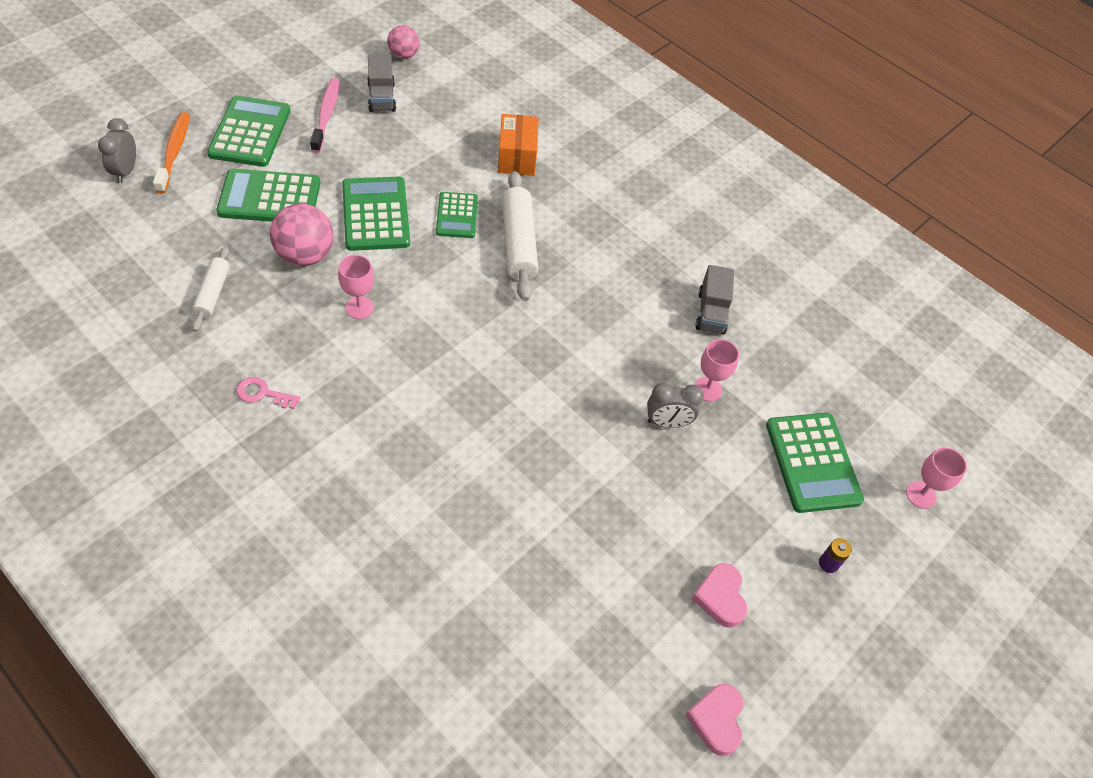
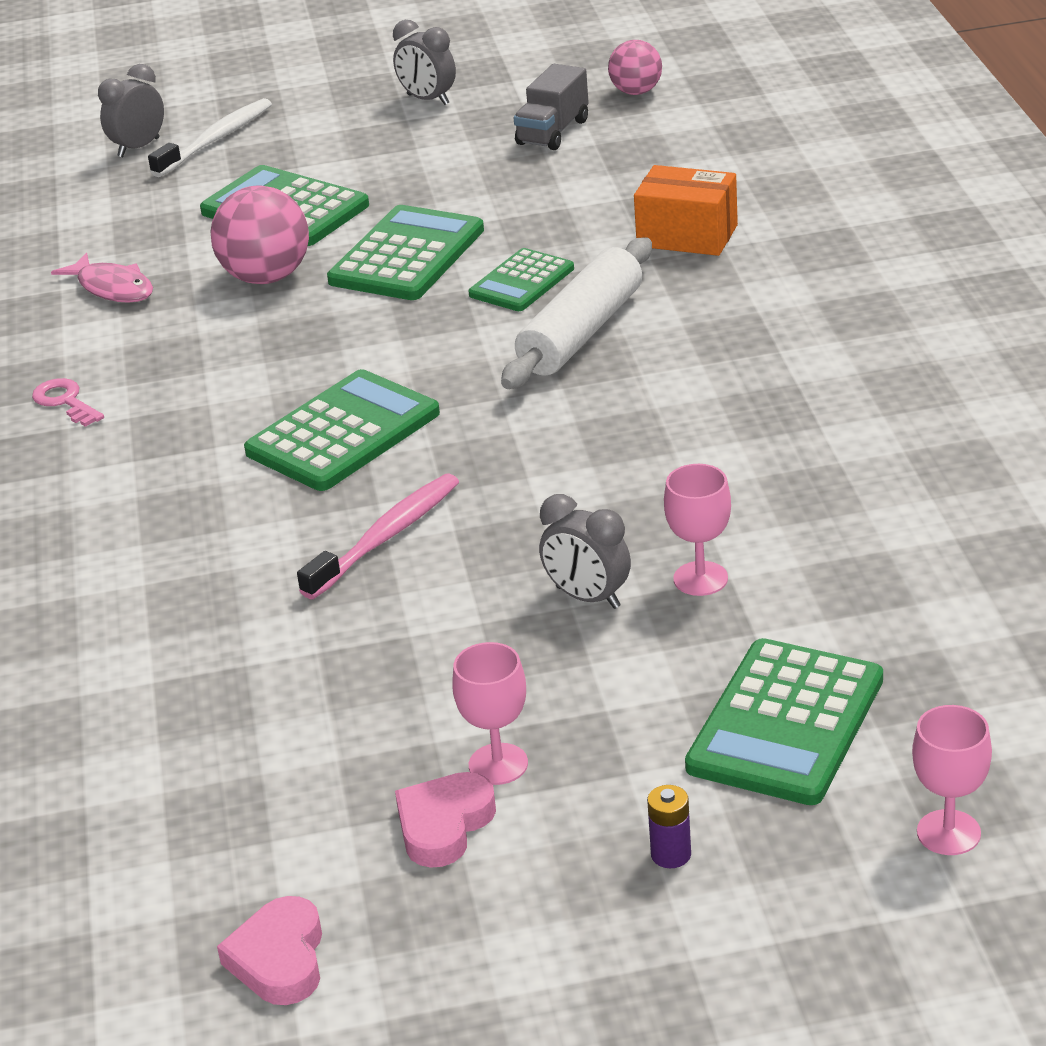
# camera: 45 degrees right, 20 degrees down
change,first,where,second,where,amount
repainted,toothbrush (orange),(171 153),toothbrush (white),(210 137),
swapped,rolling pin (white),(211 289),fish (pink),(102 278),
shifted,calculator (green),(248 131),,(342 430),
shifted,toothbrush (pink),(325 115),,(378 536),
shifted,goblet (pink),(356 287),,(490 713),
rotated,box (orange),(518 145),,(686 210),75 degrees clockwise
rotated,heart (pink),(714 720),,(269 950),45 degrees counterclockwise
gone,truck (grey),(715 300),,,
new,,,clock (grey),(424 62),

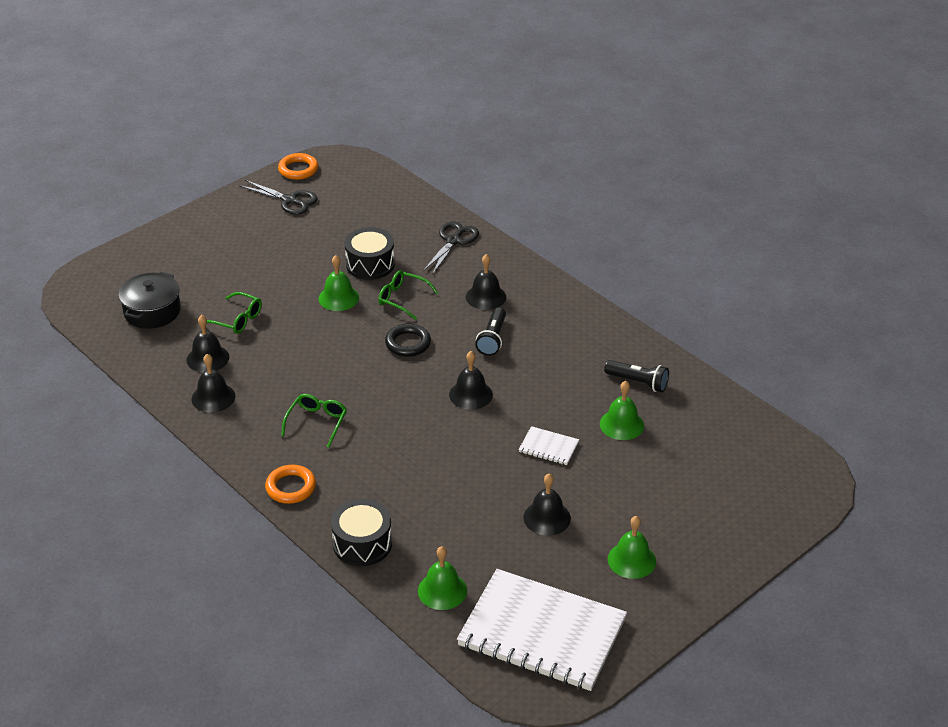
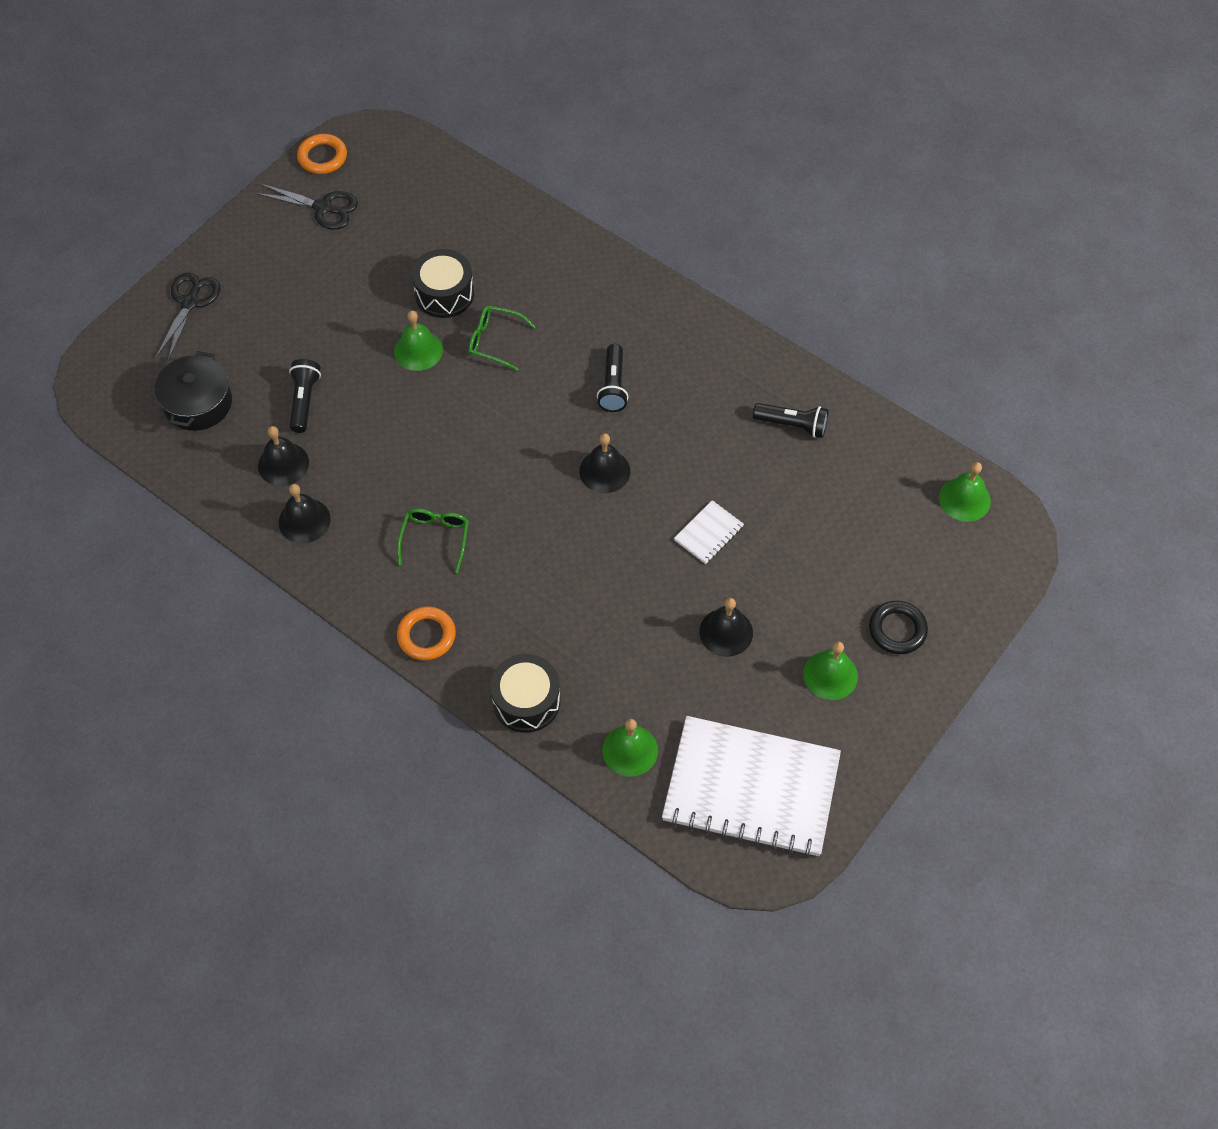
# camera: 10 degrees left, 20 degrees up
change,first,where,second,where,amount
swapped,glasses (green),(234 313),flashlight (black),(305 396),
shifted,ring (black),(408 340),,(898 627),
shifted,scissors (black),(451 248),,(188 317),
gone,bell (black),(486 282),,,
rotated,notebook (white),(549 445),,(709 532),60 degrees counterclockwise
shifted,bell (green),(622 410),,(965 492),

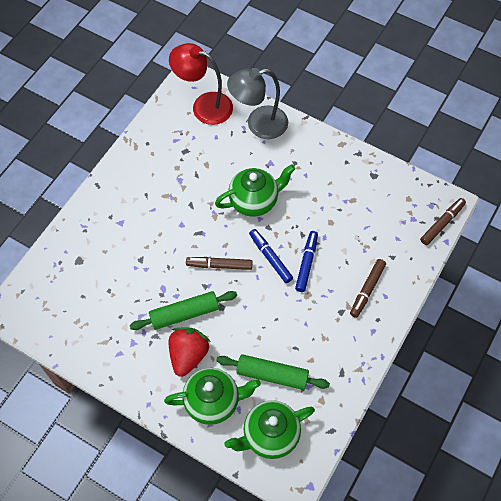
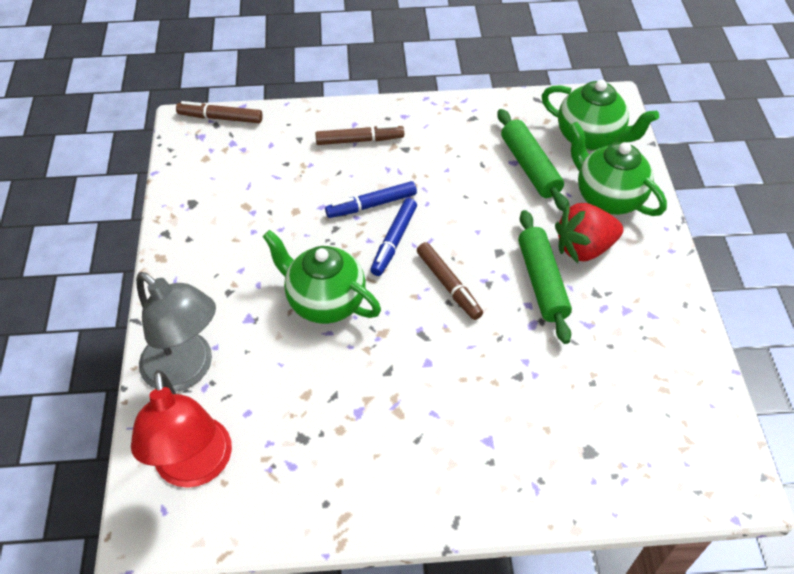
# camera: 125 degrees left, 10 degrees down
change,first,where,second,where,amount
rotated,rolling pin (green),(183 310),,(545 277),45 degrees clockwise

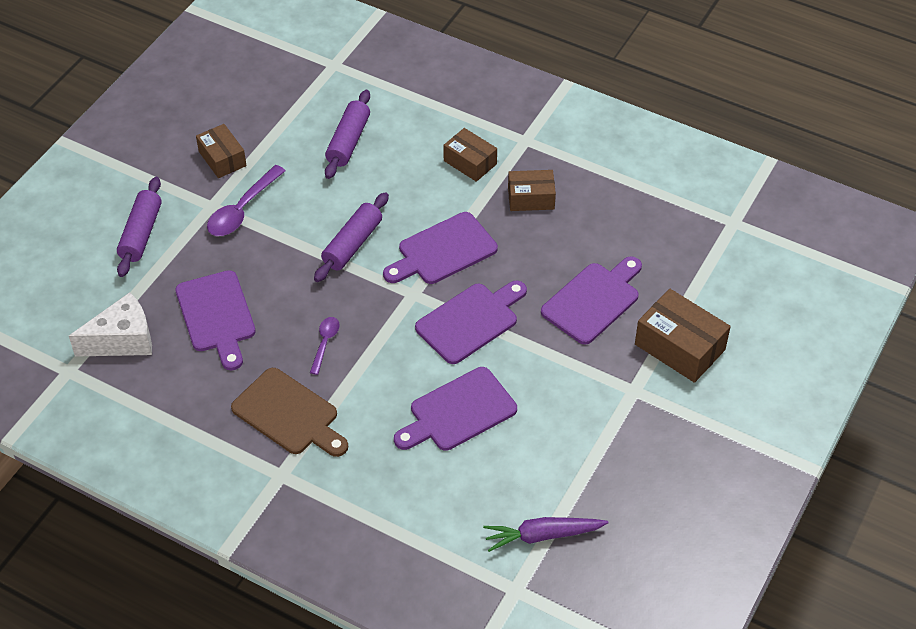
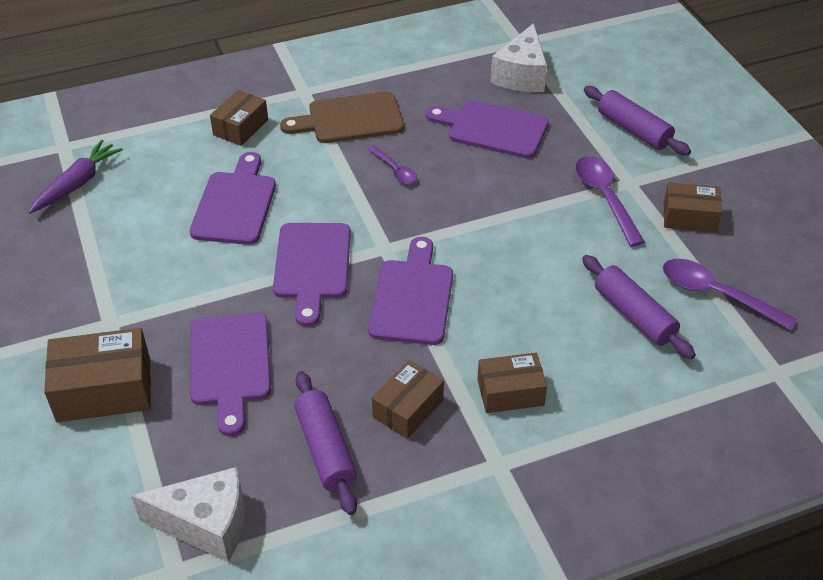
# camera: 130 degrees right, 5 degrees down
change,first,where,second,where,amount
shifted,rolling pin (purple),(351 237),,(325 443),
new,,,cheese (white),(187 514),
new,,,box (brown),(239 118),
new,,,spoon (purple),(729 294),

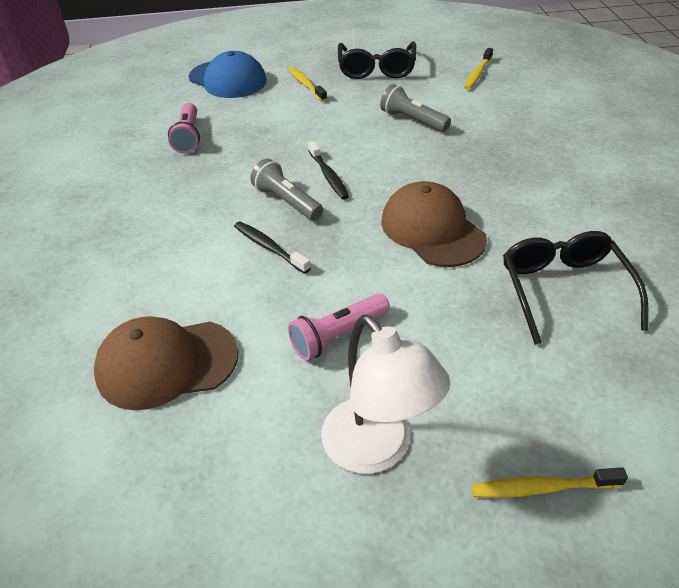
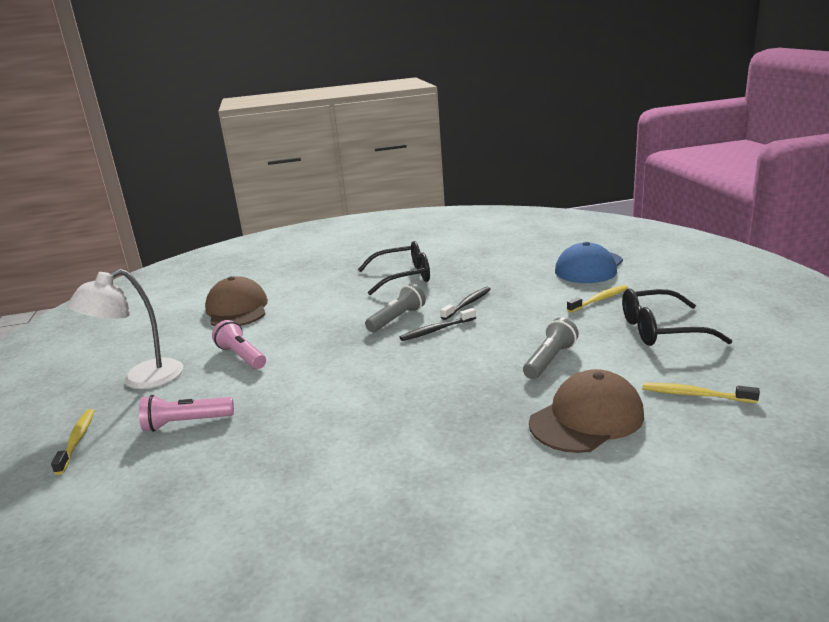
# camera: 85 degrees right, 20 degrees down
change,first,where,second,where,amount
shifted,flashlight (pink),(184 128),,(186 413),
shifted,toothbrush (black),(272 247),,(465 303),
shifted,cap (brown),(434 224),,(586 411),
shifted,glasses (black),(575 288),,(394 268),

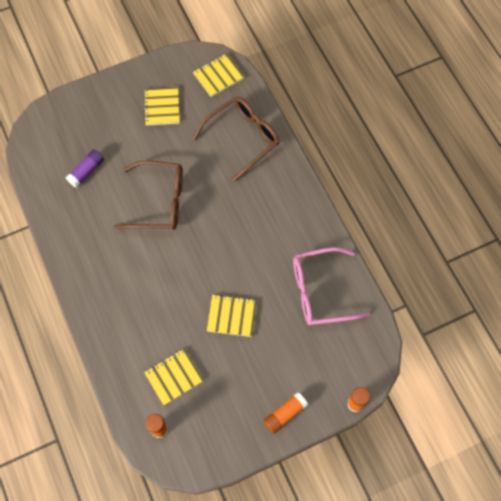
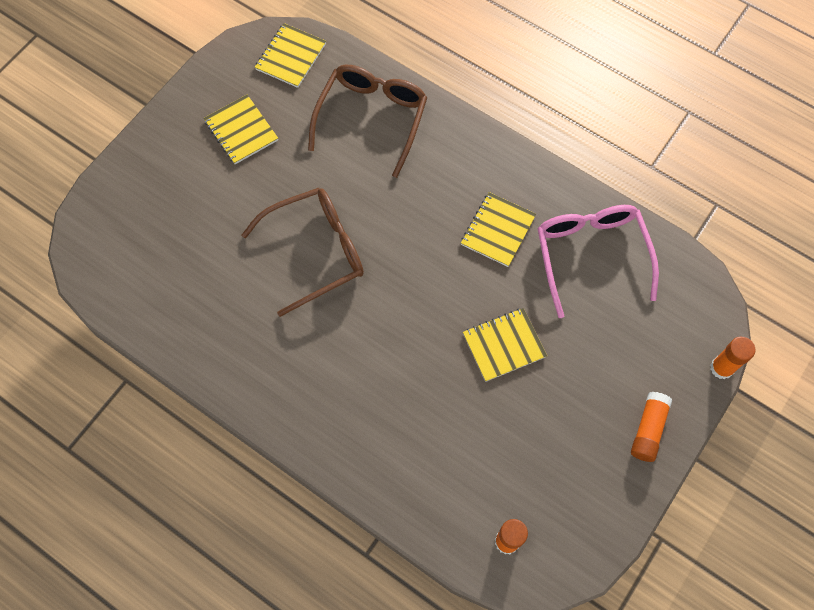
# camera: 30 degrees left, 0 degrees up
change,first,where,second,where,amount
gone,glue stick (purple),(85 168),,,
shifted,notebook (yellow),(174 377),,(498 229),
rotated,glasses (pink),(332 286),,(598 261),120 degrees clockwise

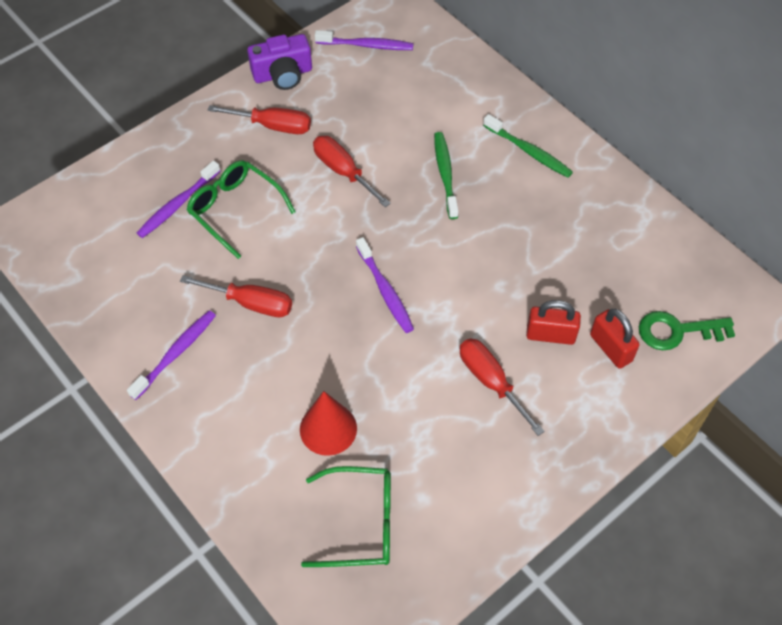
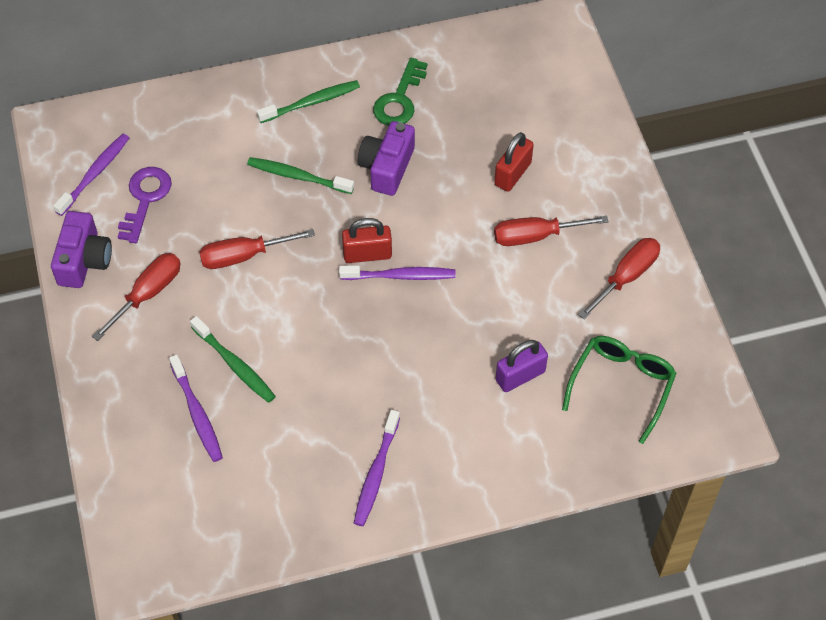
# camera: 65 degrees left, 0 degrees up
change,first,where,second,where,amount
rotated,toothbrush (purple),(171 355),,(377 468),135 degrees counterclockwise
shifted,screwdriver (red),(236 296),,(619 279),
swapped,glasses (green),(241 209),toothbrush (green),(233 359),
swapped,cone (red),(328 423),padlock (purple),(521 366),
shifted,padlock (red),(615 339),,(367 240),
shifted,key (green),(687 330),,(400 92),
new,,,key (purple),(145 205),
new,,,camera (purple),(386 158),

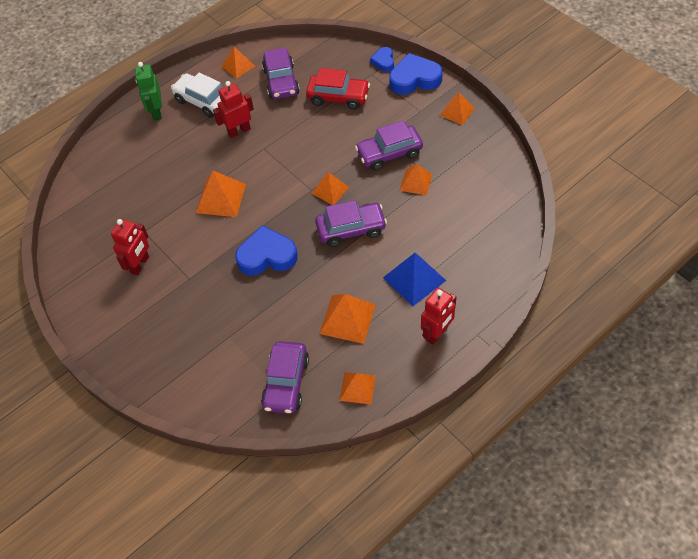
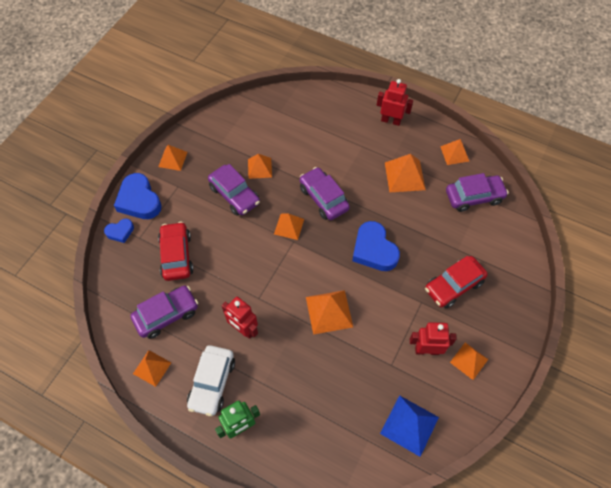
# camera: 115 degrees left, 5 degrees up
change,first,where,second,where,amount
shifted,pyramid (blue),(414 279),,(409 426),
new,,,car (red),(456 282),
new,,,pyramid (orange),(469 361),

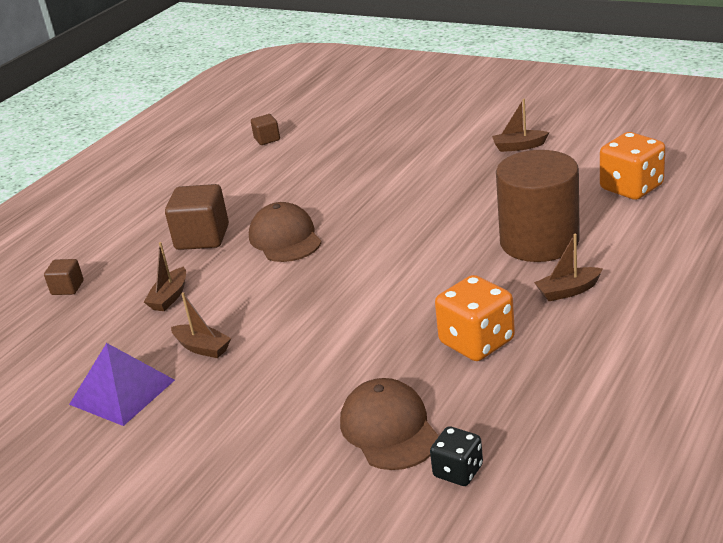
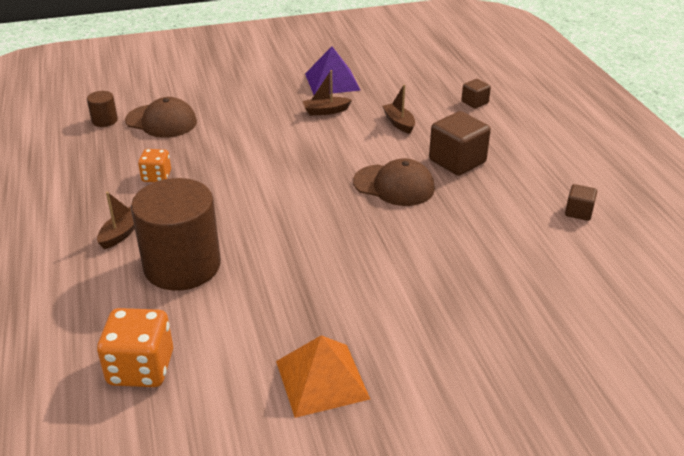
# camera: 130 degrees right, 5 degrees up
change,first,where,second,where,amount
shifted,cube (brown),(265 129),,(581 202),
swapped,dice (black),(456 456),cylinder (brown),(102 109),
scaled,dice (orange),(475 318),,(154 165),x0.59
swapped,boat (brown),(520 125),pyramid (orange),(323 376),

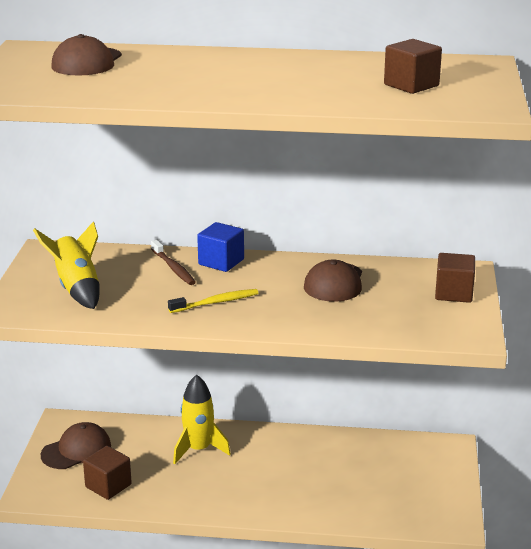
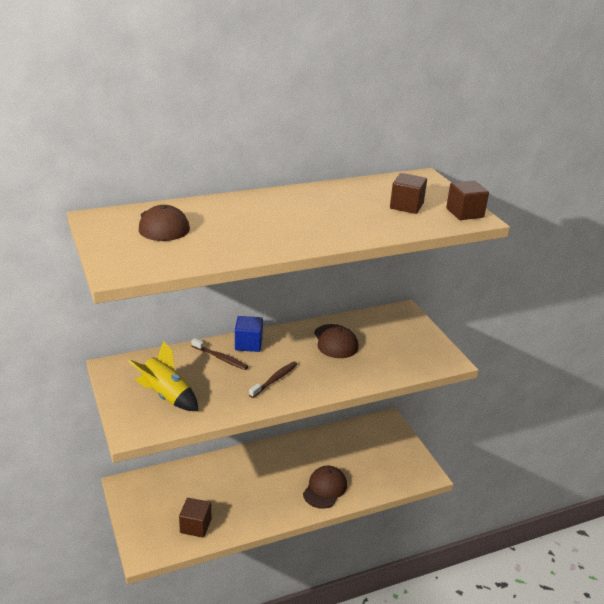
# camera: 30 degrees left, 5 degrees up
change,first,where,second,where,amount
shifted,cap (brown),(76 445),,(325 487),
repainted,toothbrush (yellow),(213 301),toothbrush (brown),(273 379),
gone,rocket (yellow),(202 419),,,
shifted,cube (brown),(455 278),,(467 200),

